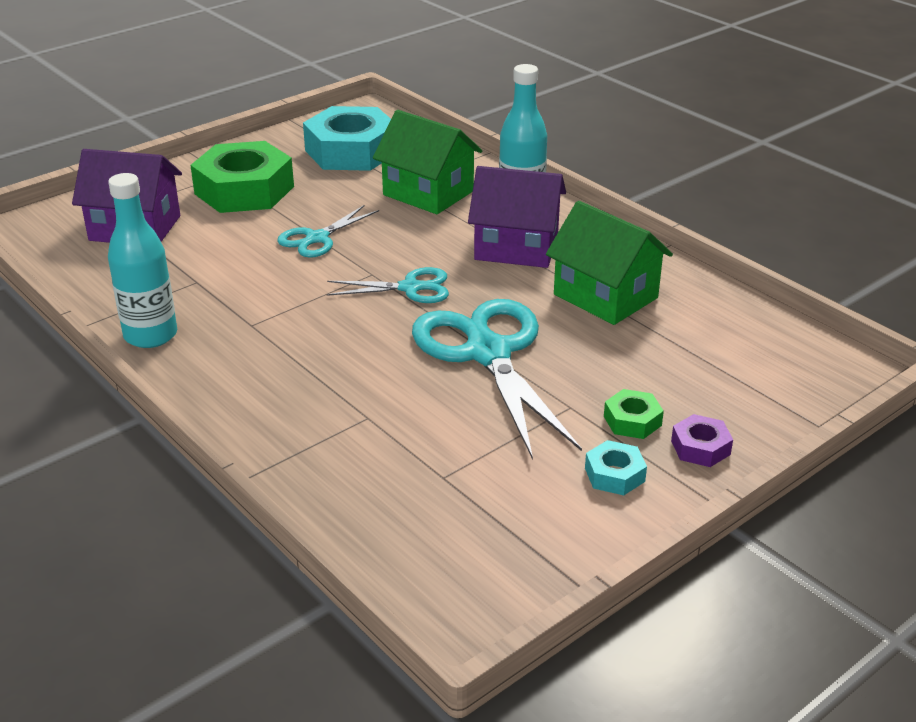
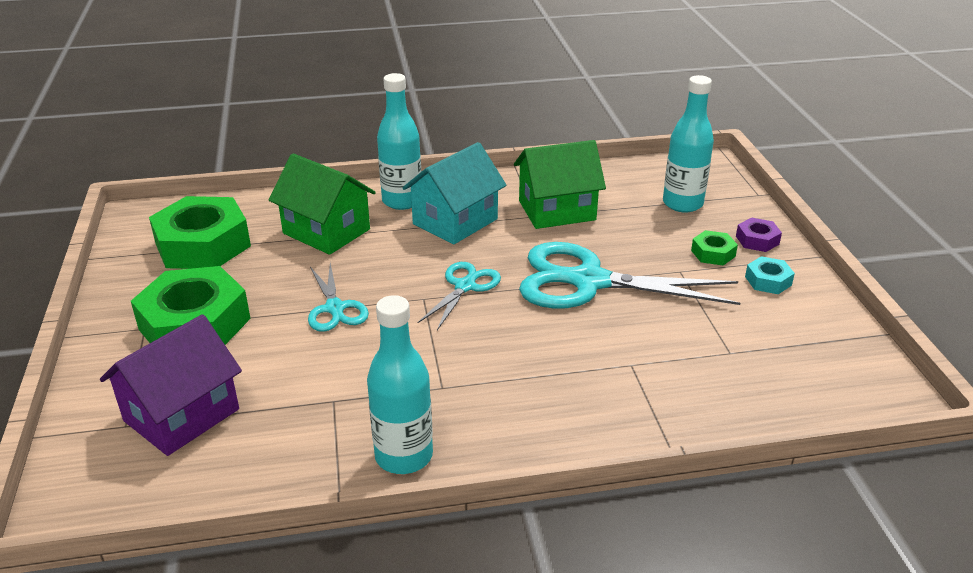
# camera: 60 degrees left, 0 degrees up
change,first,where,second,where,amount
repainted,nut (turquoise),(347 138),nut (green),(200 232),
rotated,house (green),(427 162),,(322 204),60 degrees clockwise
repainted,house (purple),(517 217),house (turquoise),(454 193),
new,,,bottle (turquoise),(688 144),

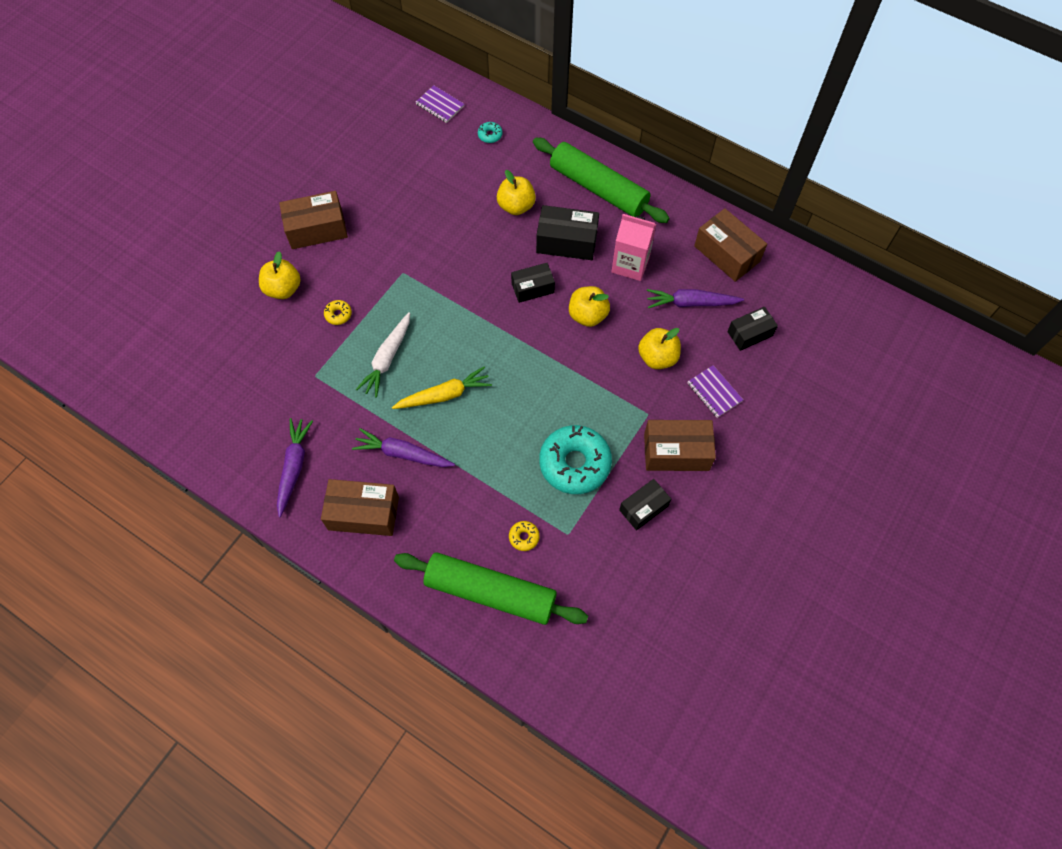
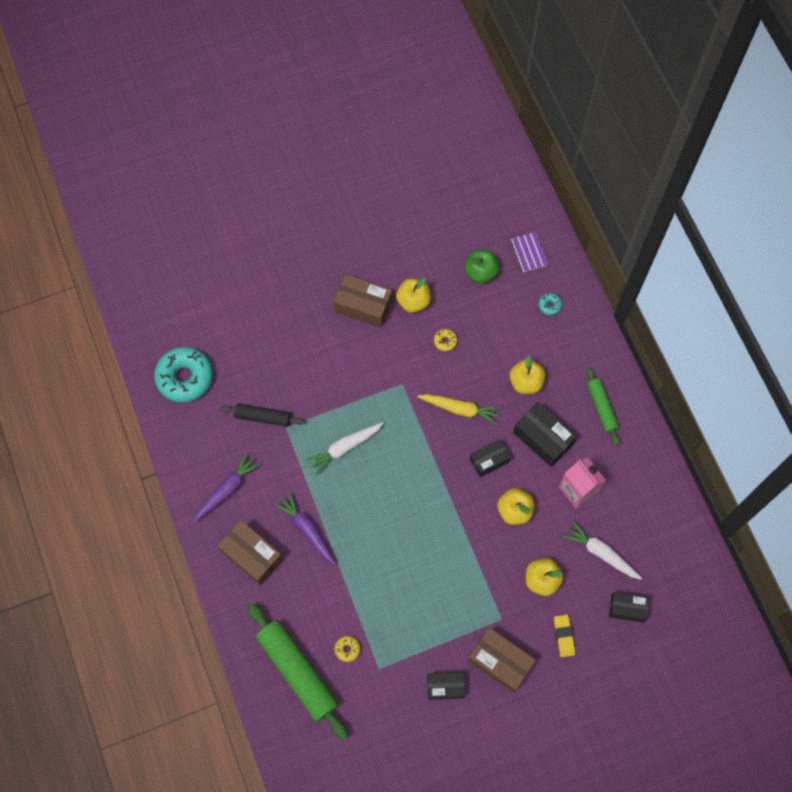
# camera: 35 degrees right, 5 degrees up
change,first,where,second,where,amount
shifted,apple (yellow),(280 275),,(413 295),
shifted,donut (yellow),(338 312),,(445 340),
shifted,carrot (yellow),(442 388),,(459 409),
rotated,box (black),(533 283),,(490 458),45 degrees counterclockwise
scaled,rolling pin (green),(601 180),,(603 406),x0.56
shifted,donut (turquoise),(575 459),,(183 375),
repainted,carrot (purple),(695 298),carrot (white),(602 550),
swapped,notebook (purple),(715 391),eraser (yellow),(564 636),
gone,box (brown),(730 245),,,
new,,,rolling pin (black),(262 415),
new,,,apple (green),(481 267),

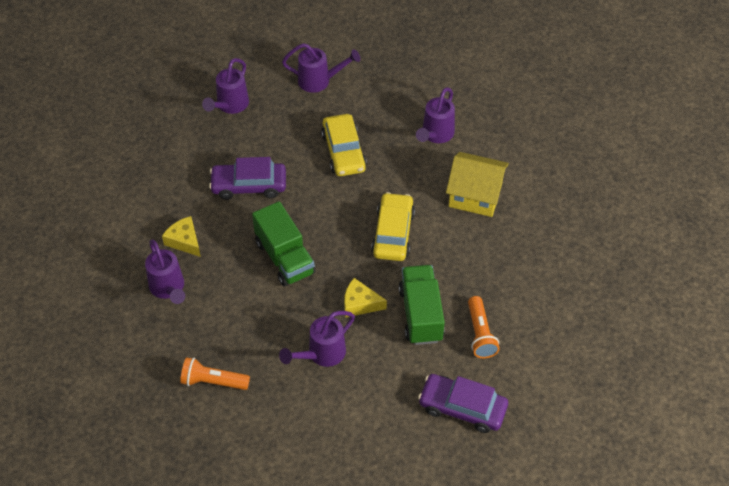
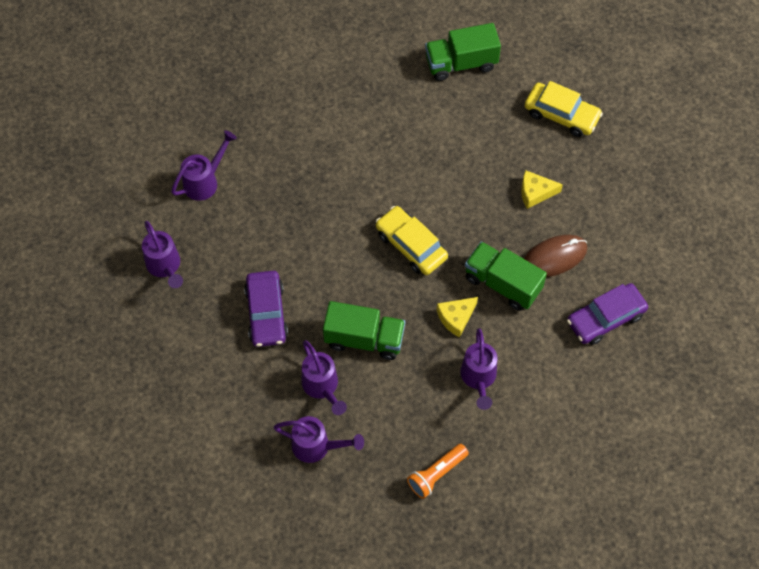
# camera: 50 degrees left, 10 degrees up
change,first,where,second,where,amount
shifted,cheese (yellow),(181 236),,(542 189),
rotated,car (purple),(247 178),,(266 309),45 degrees counterclockwise
shifted,car (yellow),(344 145),,(564 109),
shifted,watering can (purple),(435 115),,(324 377),
gone,house (yellow),(477 184),,,
swapped,flashlight (orange),(484 327),mouse (brown),(555 256),
new,,,truck (green),(463 52),

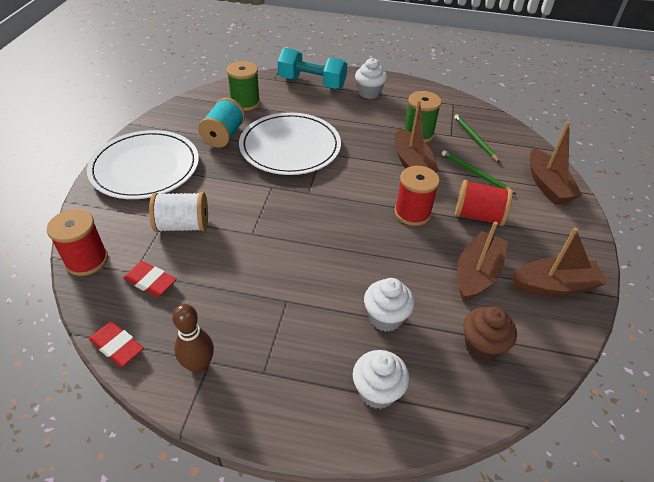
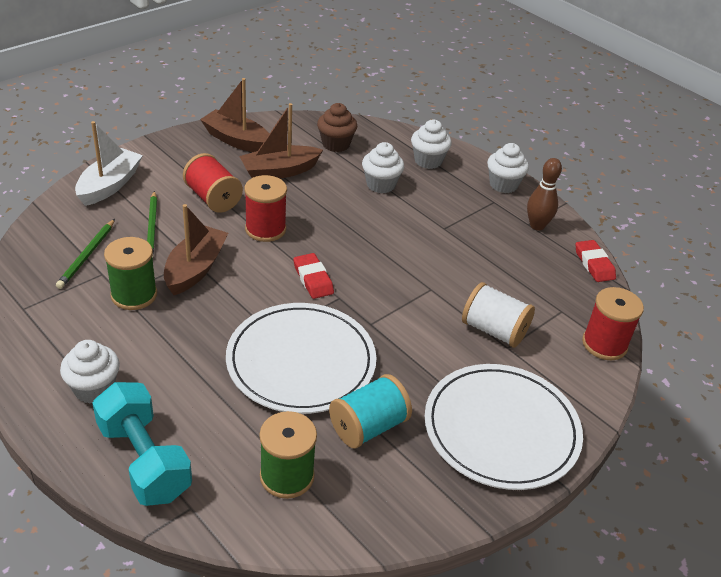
# camera: 145 degrees left, 5 degrees down
change,first,where,second,where,amount
shifted,eraser (red),(149 279),,(313 276),
repainted,boat (brown),(556 163),boat (white),(109 163),
new,,,cupcake (white),(508 168),

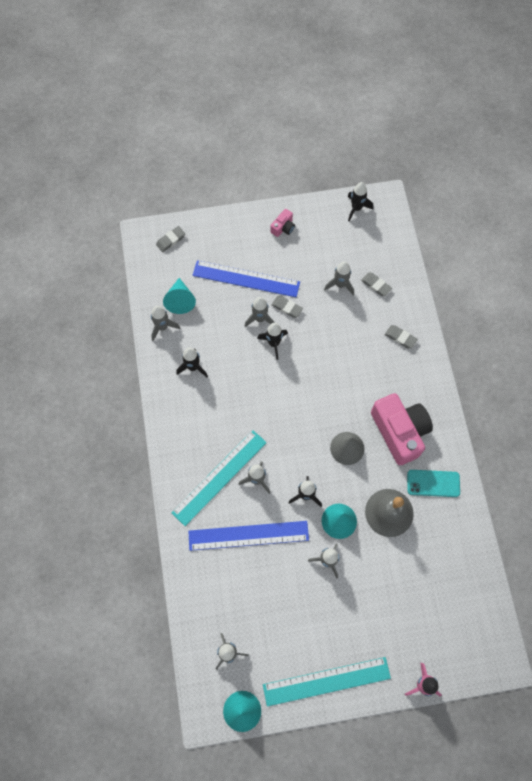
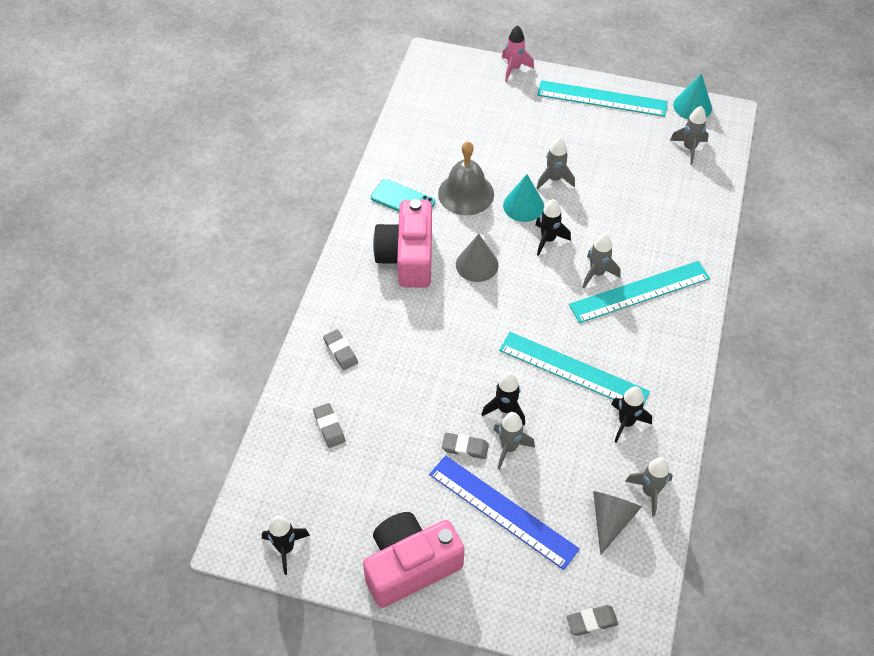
# camera: 155 degrees left, 15 degrees down
change,first,where,second,where,amount
repainted,cone (turquoise),(179 296),cone (grey),(617 523),
gone,ruler (blue),(248 536),,,
scaled,camera (pink),(282 223),,(413 560),x2.27
rotated,eraser (grey),(287 307),,(465 446),45 degrees counterclockwise
gone,rocket (grey),(339 278),,,
new,,,ruler (turquoise),(574 369),

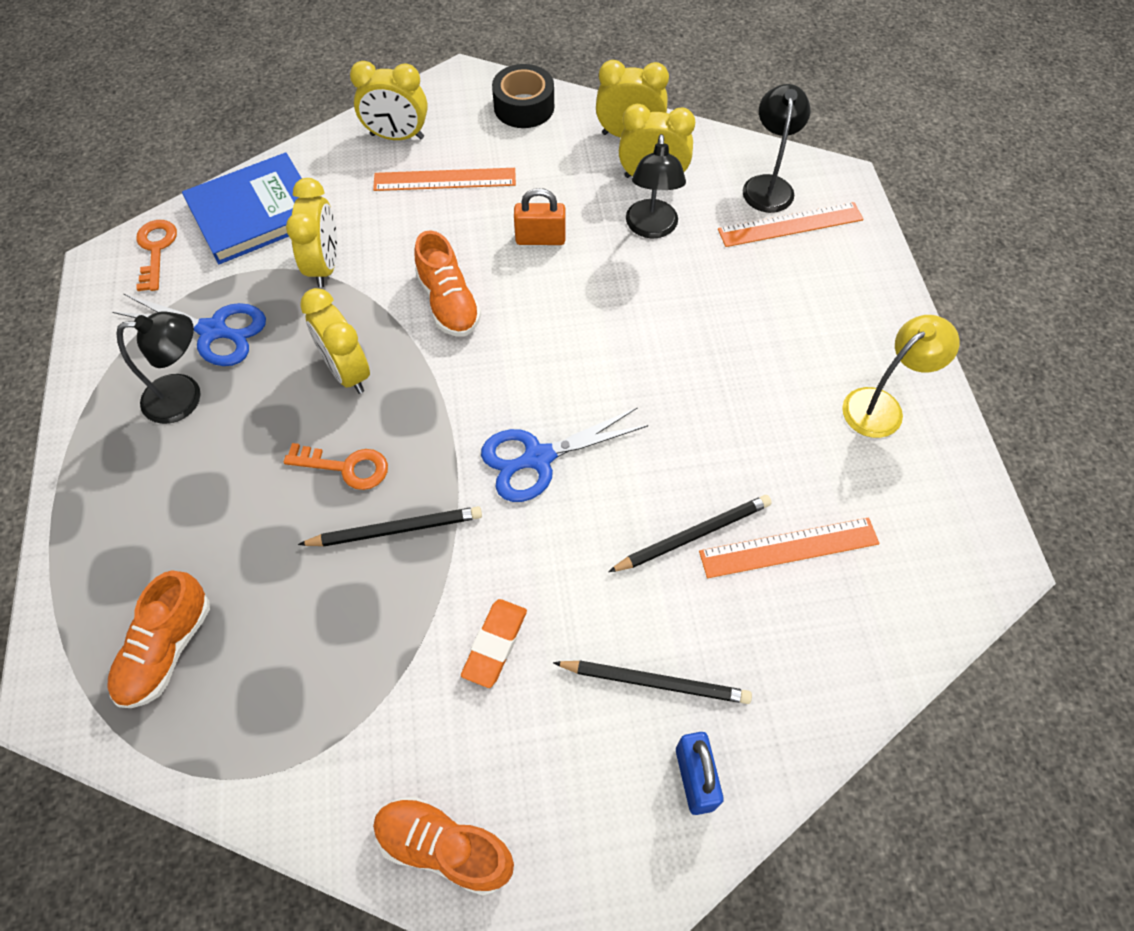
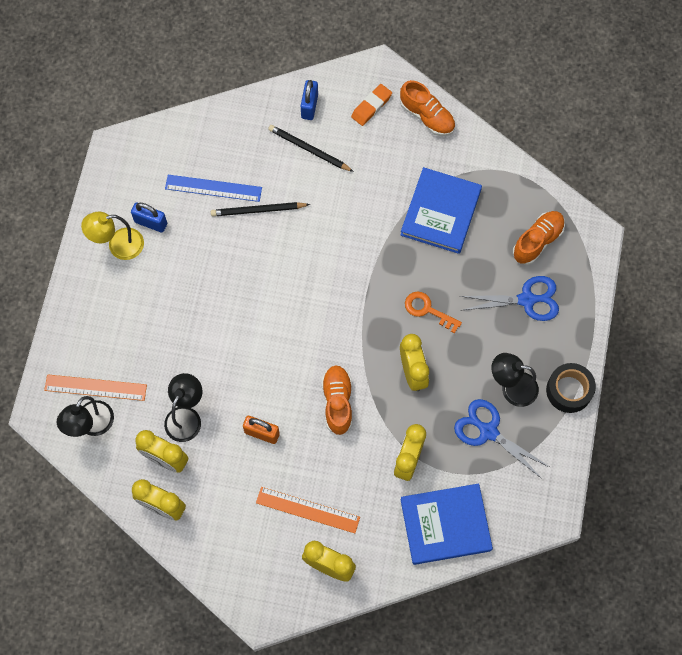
# camera: 160 degrees left, 10 degrees up
change,first,where,second,where,amount
gone,key (orange),(156 255),,,
gone,pencil (black),(390 526),,,
shifted,eraser (orange),(494 643),,(371 105),
shifted,scissors (blue),(564 455),,(509 298),
shifted,tape (black),(523 96),,(571 388),
repainted,ruler (orange),(789 547),ruler (blue),(213 188),
new,,,padlock (blue),(149 218),
new,,,book (blue),(441 210),

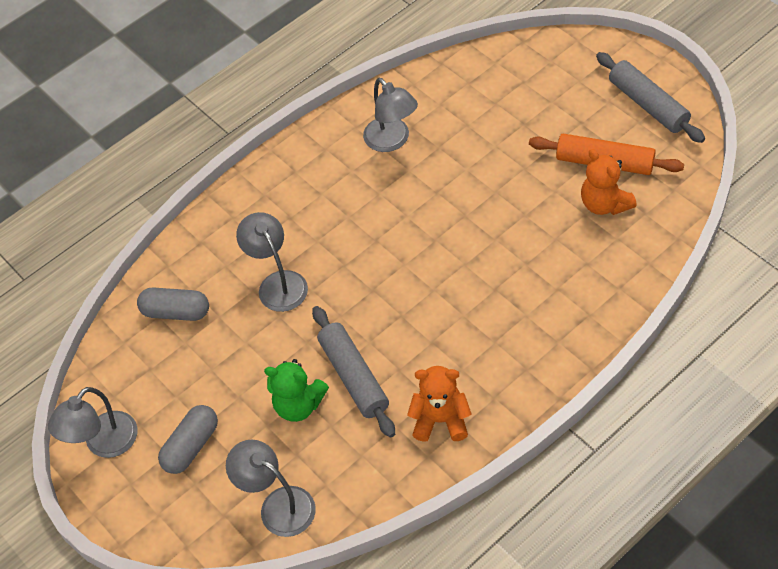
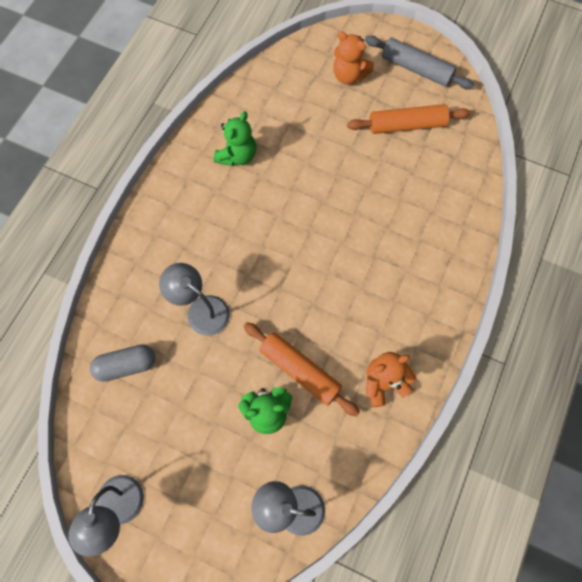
# camera: 30 degrees left, 15 degrees up
change,first,where,second,where,amount
gone,capsule (grey),(188 439),,,
repainted,rolling pin (grey),(353 372),rolling pin (orange),(302 369),
swapped,lamp (grey),(390 115),teddy bear (green),(235 138),
shifted,teddy bear (orange),(609 182),,(353 58),

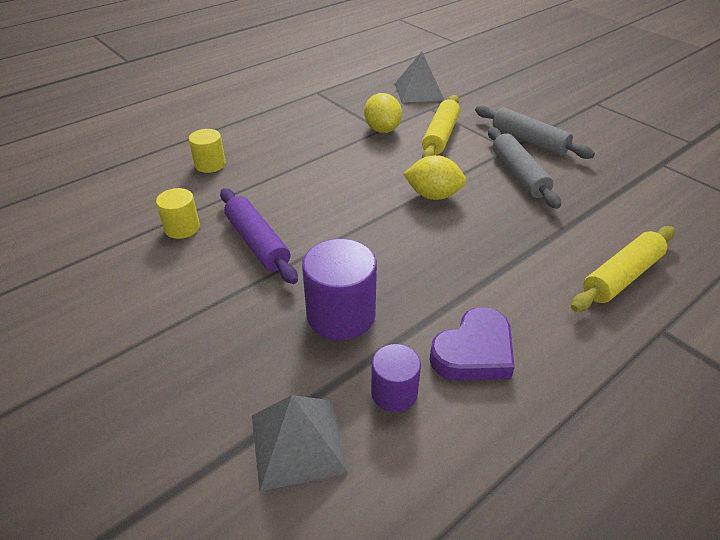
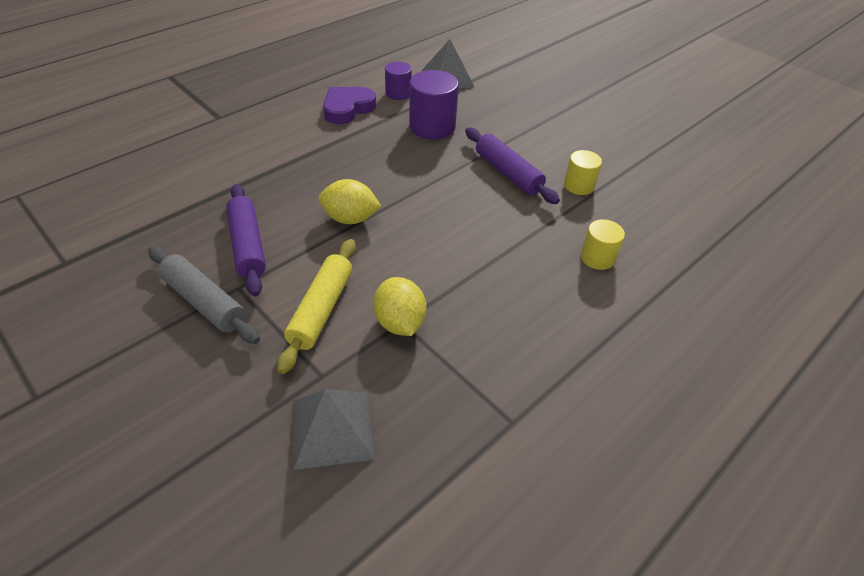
# camera: 175 degrees right, 5 degrees up
change,first,where,second,where,amount
repainted,rolling pin (grey),(524 168),rolling pin (purple),(246 240),
gone,rolling pin (yellow),(623 269),,,

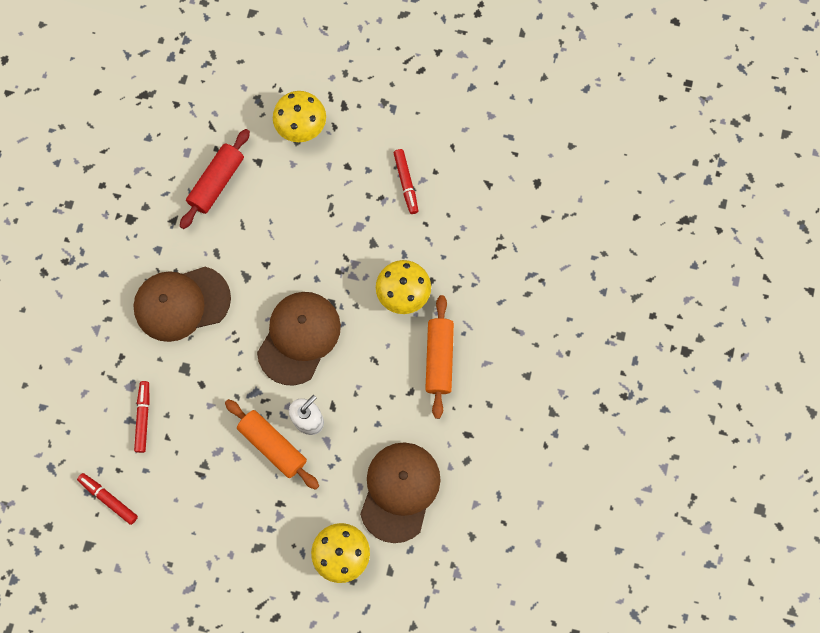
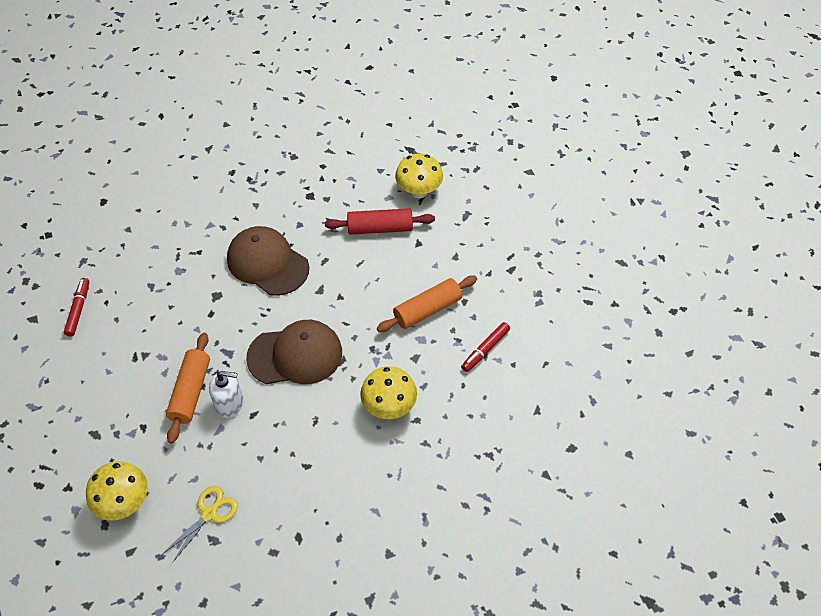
# camera: 55 degrees right, 20 degrees down
change,first,where,second,where,amount
gone,marker (red),(141 417),,,
shifted,mushroom (yellow),(299 116),,(419 175),
swapped,cap (brown),(400 492),scissors (yellow),(200 524),
shifted,rolling pin (orange),(439 357),,(427 304),

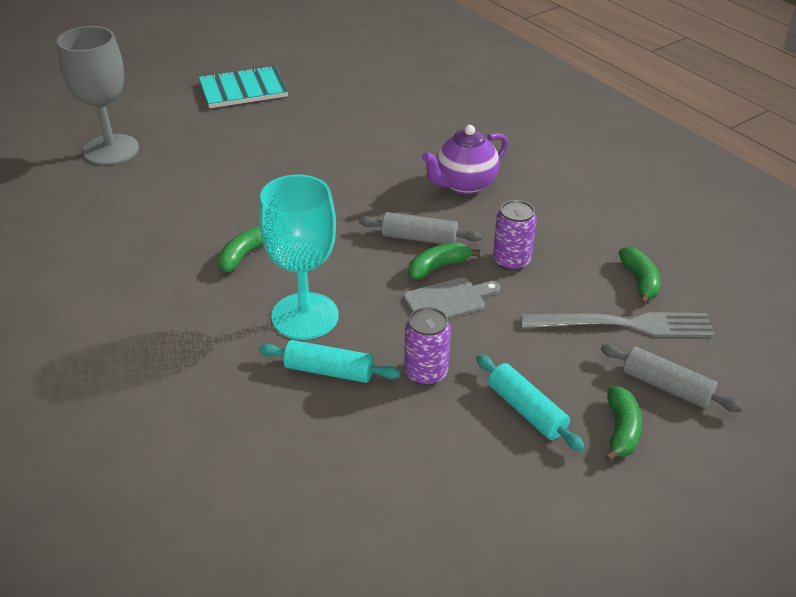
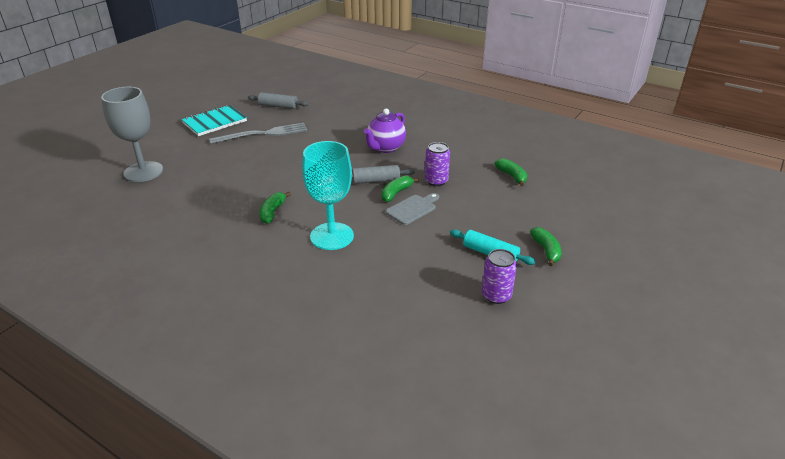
# camera: 20 degrees left, 5 degrees down
change,first,where,second,where,amount
gone,rolling pin (turquoise),(330 361),,,
shifted,can (purple),(427 346),,(499 276),
shifted,fork (grey),(618 324),,(258 133),
shifted,rolling pin (grey),(672 378),,(278 100),

